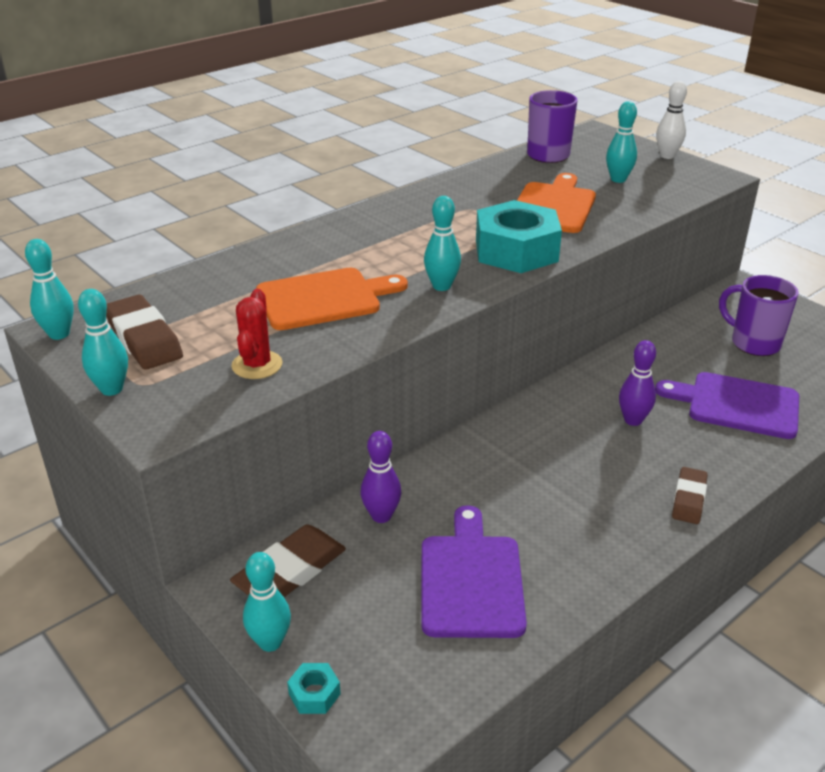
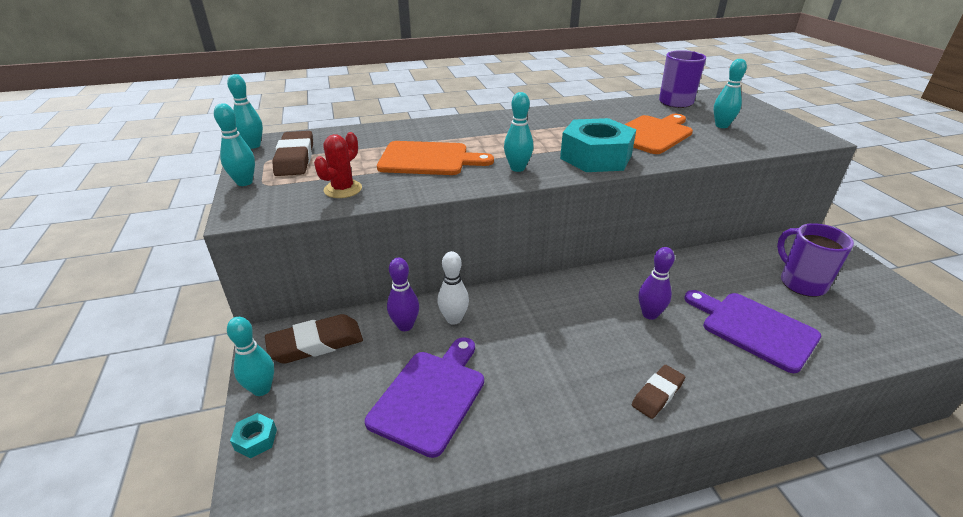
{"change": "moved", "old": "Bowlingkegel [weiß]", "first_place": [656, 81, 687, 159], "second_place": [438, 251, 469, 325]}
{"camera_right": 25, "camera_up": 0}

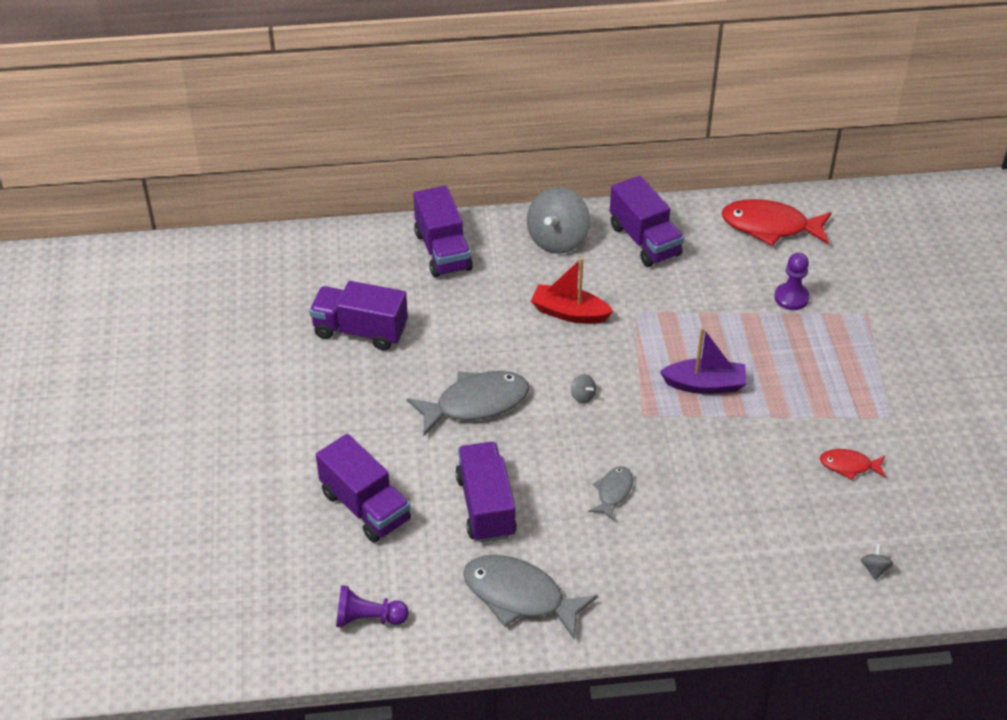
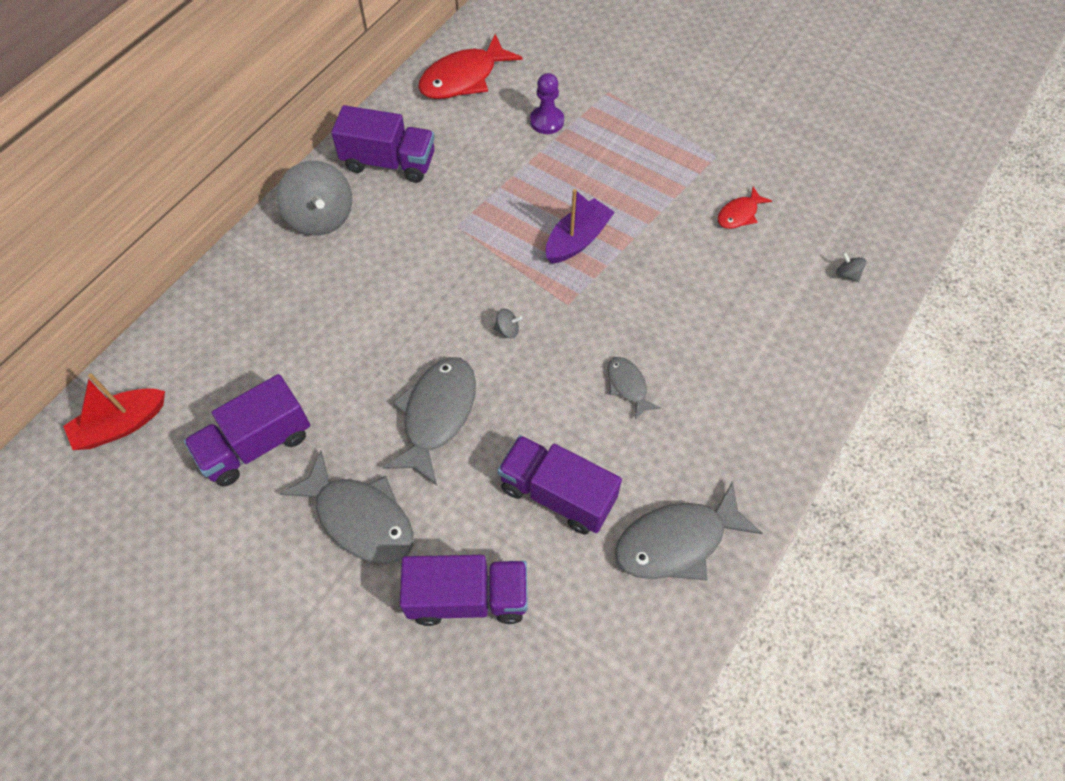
{"change": "removed", "old": "Bauer [lila]", "first_place": [336, 585, 409, 628]}
{"change": "removed", "old": "Lastwagen [lila]", "first_place": [413, 186, 473, 278]}
{"change": "added", "new": "Fisch [grau]", "second_place": [280, 451, 414, 564]}
{"change": "moved", "old": "Boot [rot]", "first_place": [531, 258, 613, 324], "second_place": [63, 374, 165, 450]}
{"camera_right": -50, "camera_up": 15}

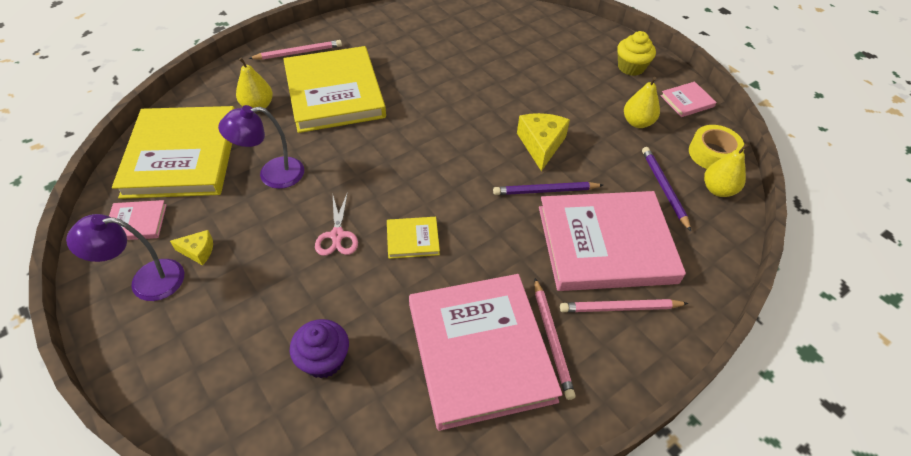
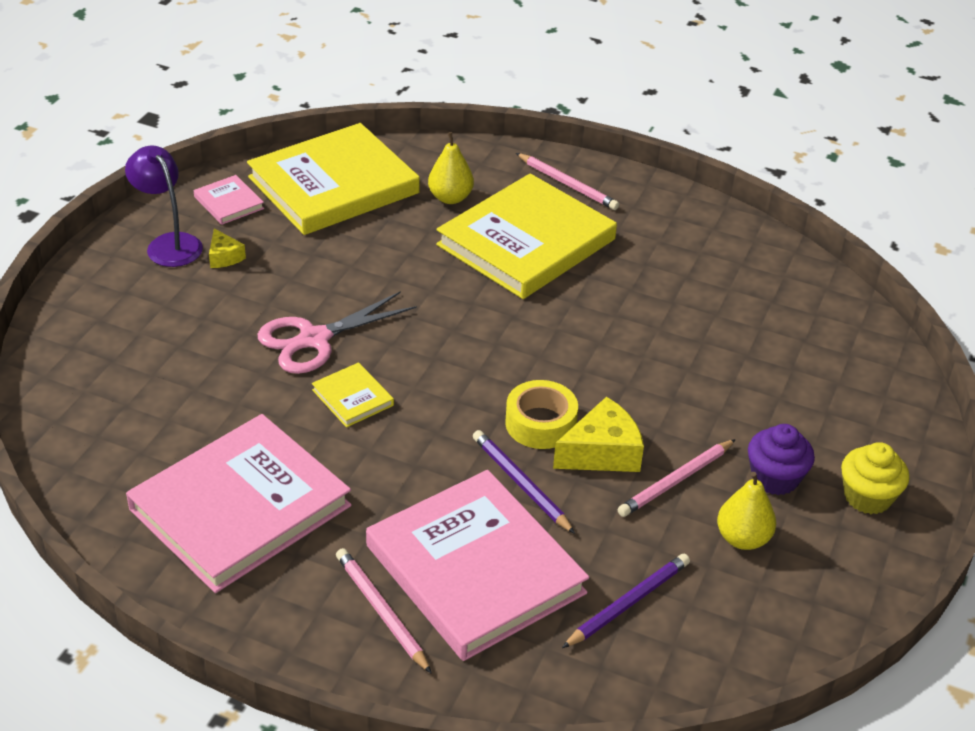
{"change": "removed", "old": "Lampe [lila]", "first_place": [218, 105, 304, 189]}
{"change": "removed", "old": "Buch [rosa]", "first_place": [661, 82, 717, 117]}
{"change": "removed", "old": "Birne [gelb]", "first_place": [704, 143, 749, 197]}
{"change": "moved", "old": "Muffin [lila]", "first_place": [290, 319, 349, 378], "second_place": [748, 424, 815, 495]}
{"change": "moved", "old": "Bleistift [rosa]", "first_place": [534, 278, 576, 400], "second_place": [618, 439, 736, 517]}
{"change": "moved", "old": "Klebeband [gelb]", "first_place": [689, 125, 744, 169], "second_place": [505, 380, 578, 449]}
{"change": "resized", "old": "Schere [rosa]", "first_place": [315, 192, 358, 256], "second_place": [258, 291, 417, 374], "factor": 1.6}
{"camera_right": 60, "camera_up": -10}

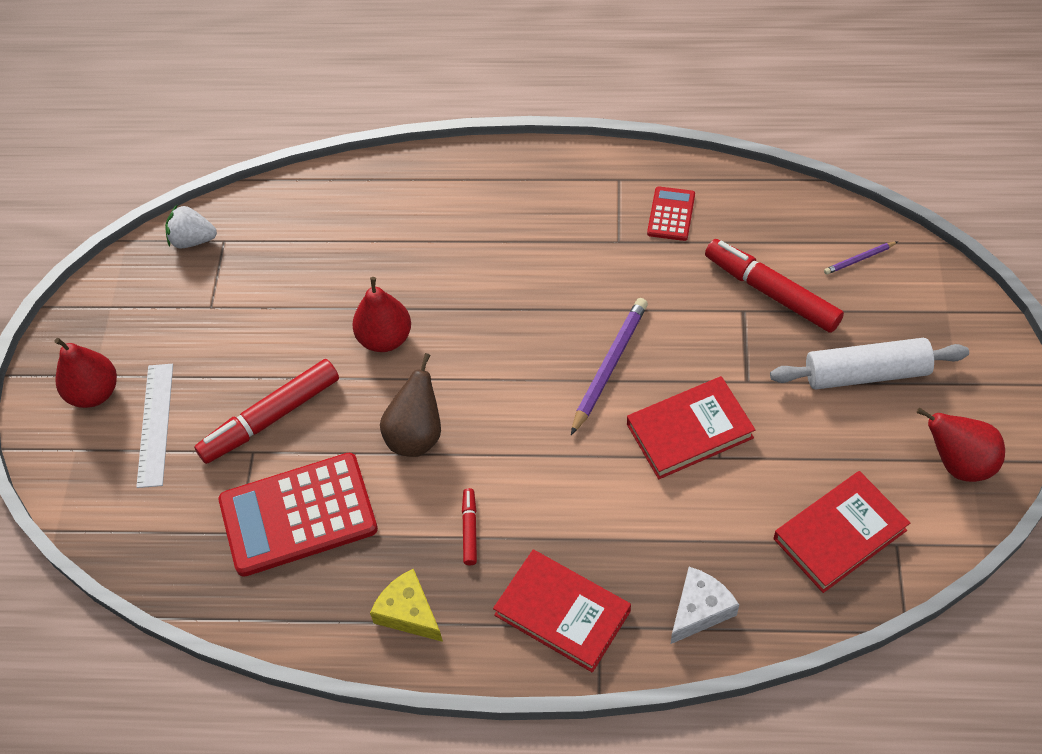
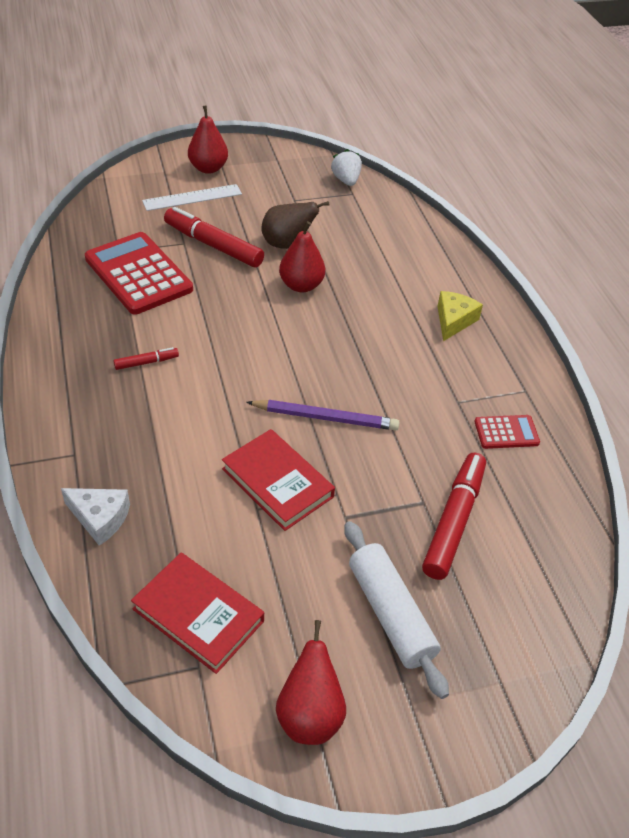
{"change": "removed", "old": "Buch [rot]", "first_place": [493, 550, 631, 673]}
{"change": "removed", "old": "Bleistift [lila]", "first_place": [824, 241, 898, 275]}
{"change": "moved", "old": "Käse [gelb]", "first_place": [370, 569, 443, 642], "second_place": [438, 291, 483, 341]}
{"change": "moved", "old": "Birne [braun]", "first_place": [380, 353, 441, 457], "second_place": [261, 201, 329, 249]}
{"camera_right": 65, "camera_up": -10}

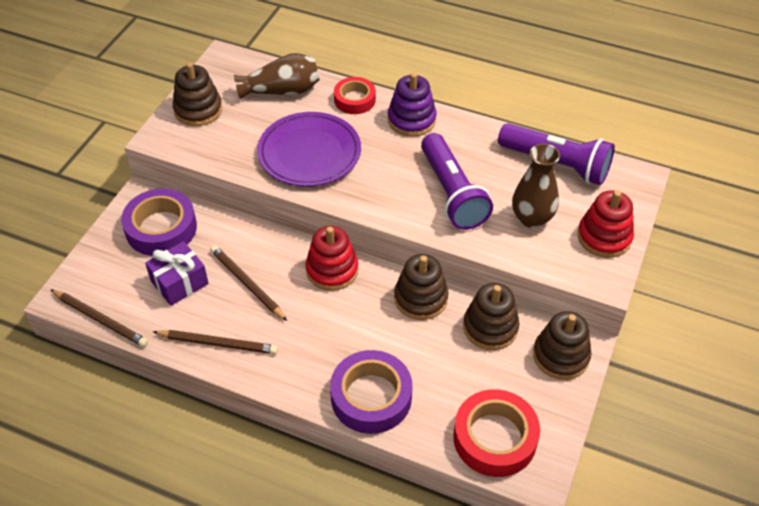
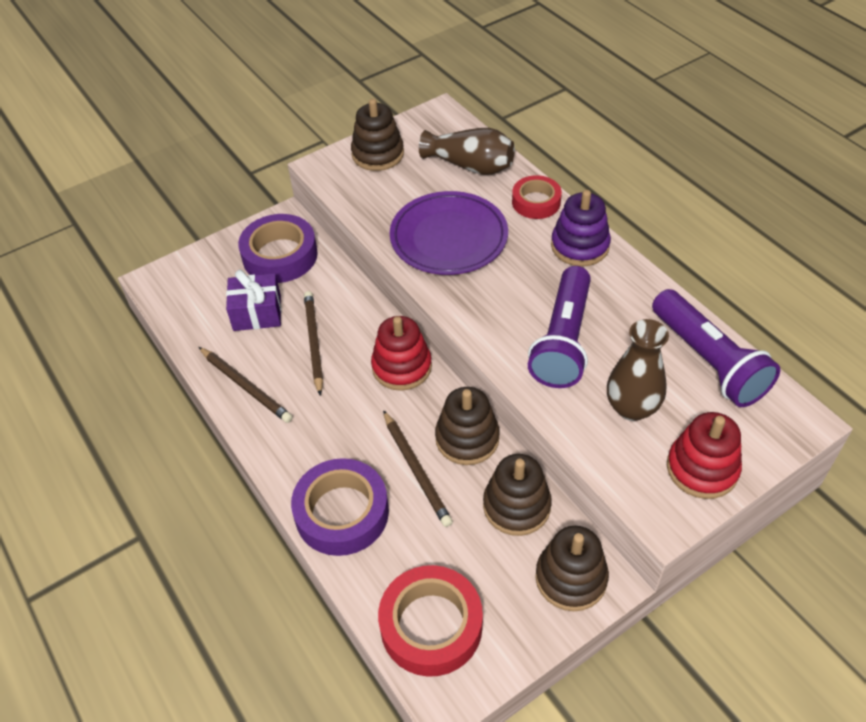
{"change": "moved", "old": "Bleistift [braun]", "first_place": [50, 289, 148, 347], "second_place": [383, 410, 453, 527]}
{"camera_right": 35, "camera_up": 0}

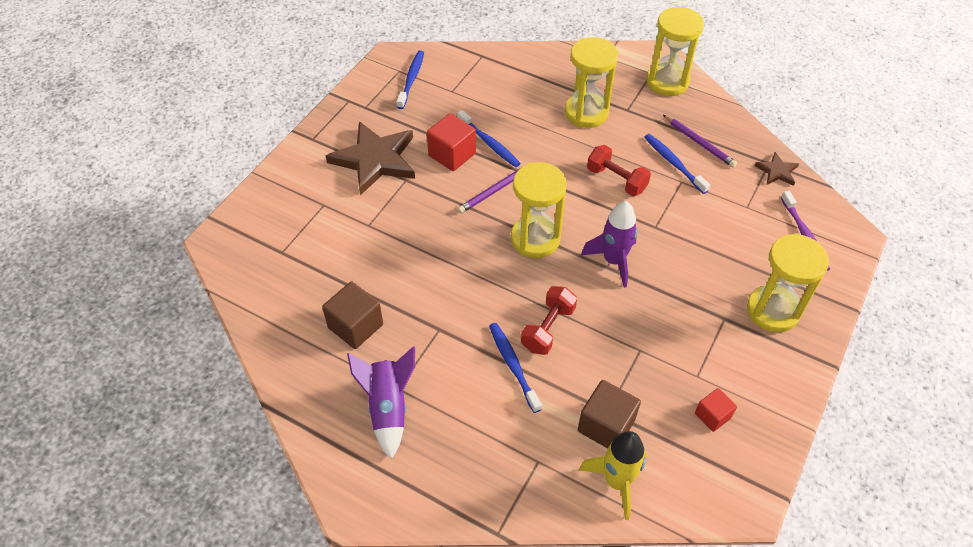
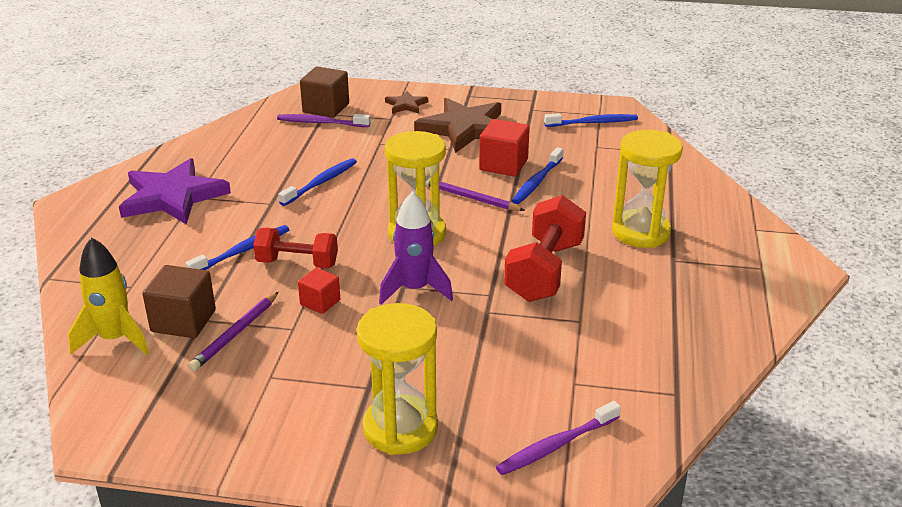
{"change": "removed", "old": "Sanduhr [gelb]", "first_place": [647, 7, 704, 96]}
{"change": "added", "new": "Zahnbürste [lila]", "second_place": [277, 114, 371, 127]}
{"change": "moved", "old": "Kubus [braun]", "first_place": [322, 282, 383, 349], "second_place": [300, 67, 349, 118]}
{"change": "moved", "old": "Zahnbürste [blau]", "first_place": [644, 134, 710, 194], "second_place": [278, 158, 357, 206]}
{"change": "moved", "old": "Bleistift [lila]", "first_place": [663, 115, 737, 168], "second_place": [188, 292, 279, 371]}
{"change": "moved", "old": "Kubus [rot]", "first_place": [695, 388, 737, 432], "second_place": [298, 268, 340, 314]}
{"change": "moved", "old": "Stern [braun]", "first_place": [754, 152, 799, 186], "second_place": [385, 91, 428, 114]}
{"change": "replaced", "old": "Rakete [lila]", "new": "Stern [lila]", "first_place": [347, 346, 415, 460], "second_place": [119, 158, 231, 225]}
{"change": "resized", "old": "Hantel [rot]", "first_place": [587, 145, 651, 196], "second_place": [504, 195, 586, 302], "factor": 1.52}
{"camera_right": 70, "camera_up": -20}

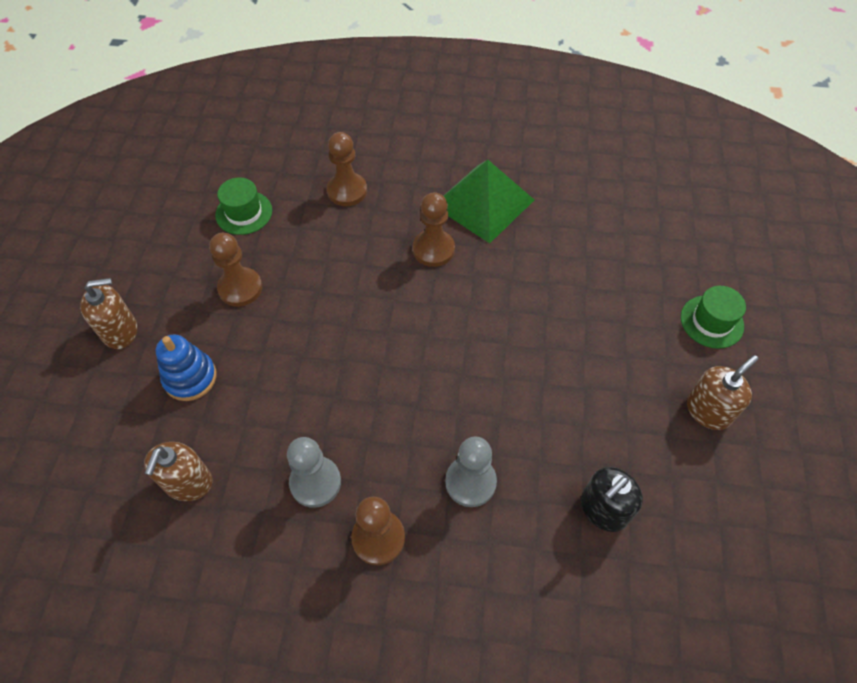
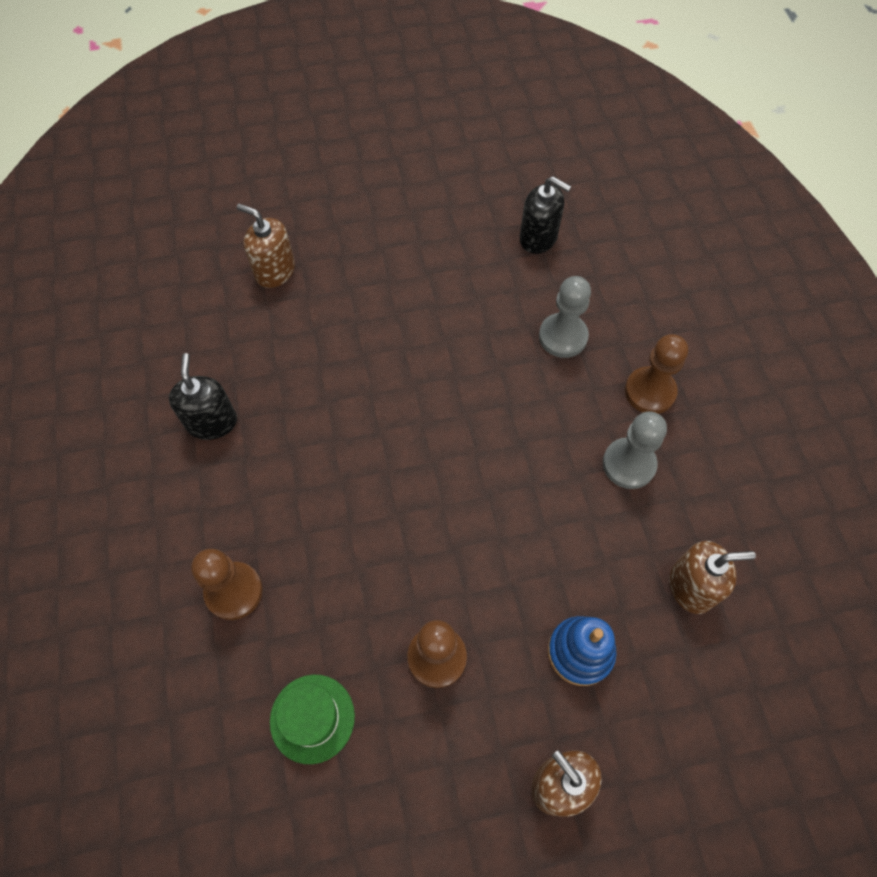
{"change": "removed", "old": "Bauer [braun]", "first_place": [413, 192, 455, 267]}
{"change": "removed", "old": "Hut [grün]", "first_place": [681, 286, 746, 349]}
{"change": "moved", "old": "Seifenspender [braun]", "first_place": [687, 355, 759, 430], "second_place": [237, 204, 295, 288]}
{"change": "replaced", "old": "Pyramide [grün]", "new": "Seifenspender [schwarz]", "first_place": [444, 160, 534, 243], "second_place": [169, 353, 237, 440]}
{"camera_right": -110, "camera_up": 5}

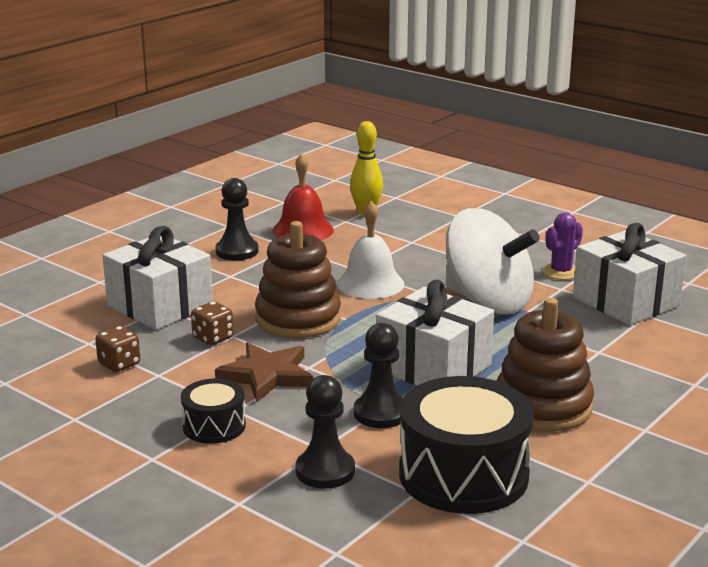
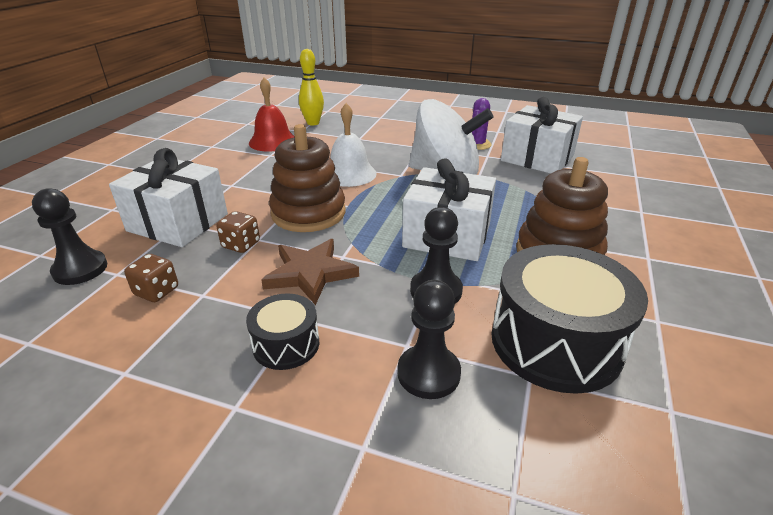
{"change": "moved", "old": "Bauer [schwarz]", "first_place": [215, 178, 259, 261], "second_place": [32, 188, 107, 285]}
{"camera_right": -20, "camera_up": 10}

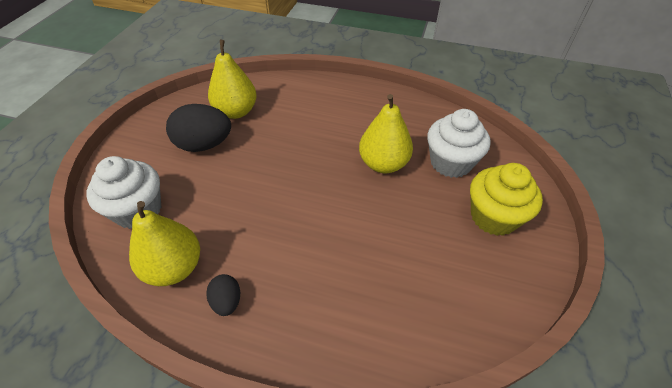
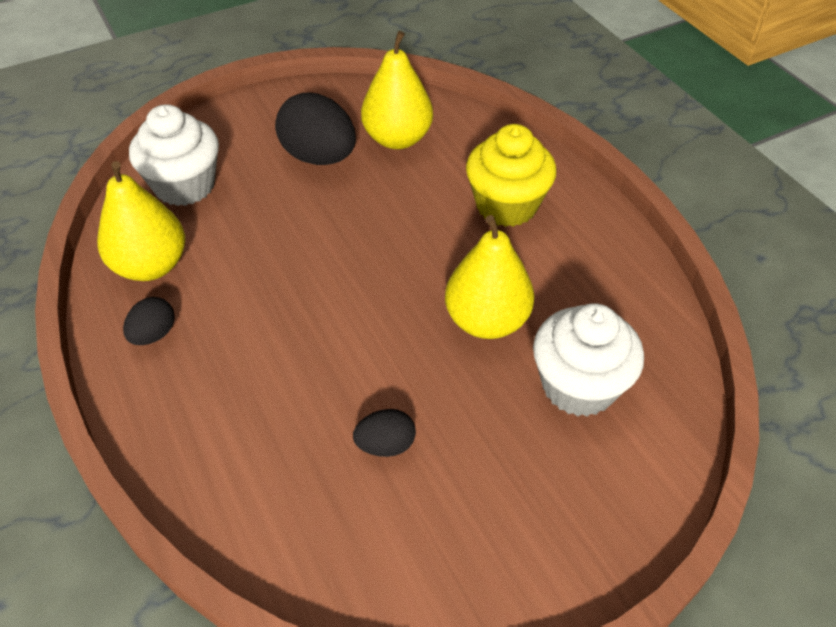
{"change": "added", "new": "Ei [schwarz]", "second_place": [353, 409, 416, 457]}
{"change": "moved", "old": "Muffin [gelb]", "first_place": [470, 163, 543, 236], "second_place": [466, 124, 557, 227]}
{"camera_right": 45, "camera_up": 0}

